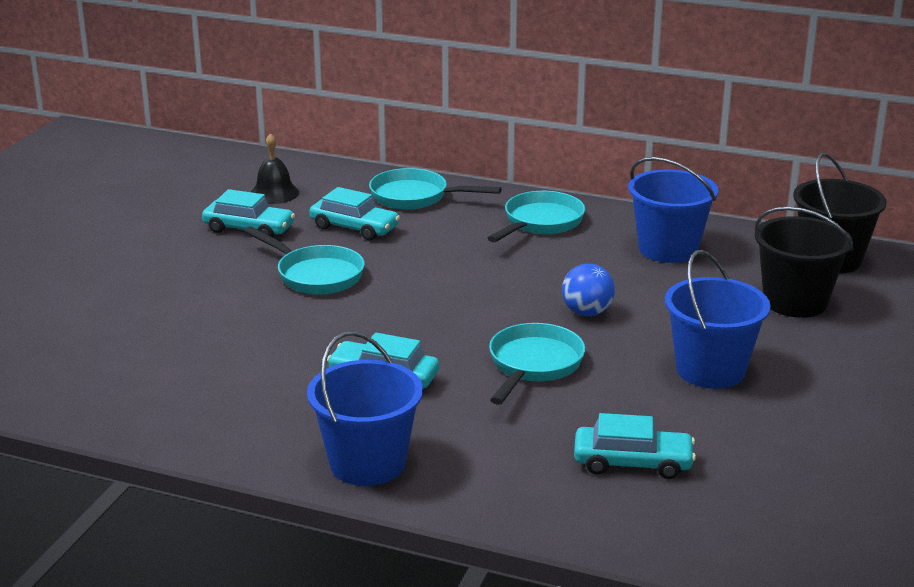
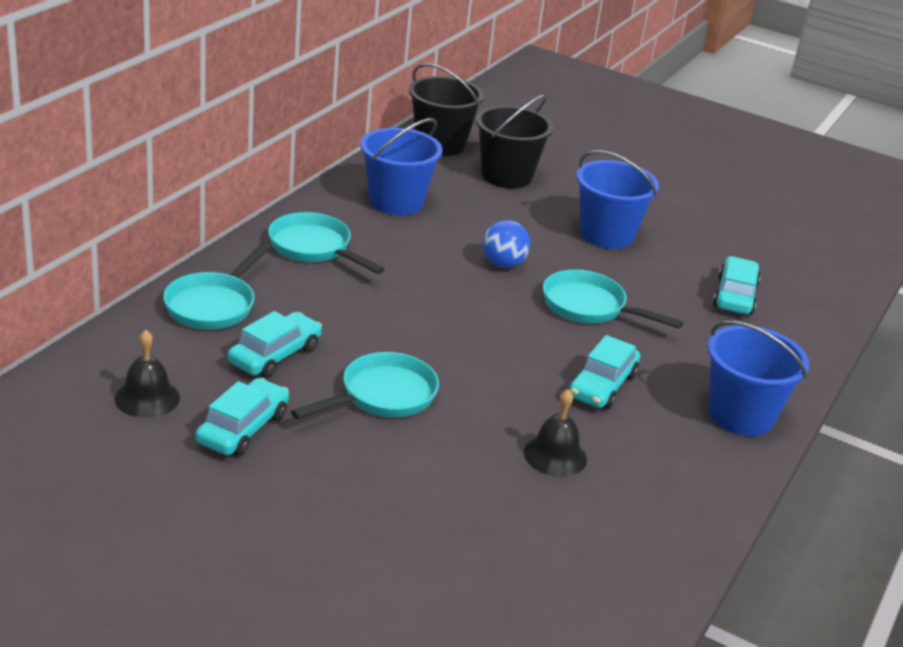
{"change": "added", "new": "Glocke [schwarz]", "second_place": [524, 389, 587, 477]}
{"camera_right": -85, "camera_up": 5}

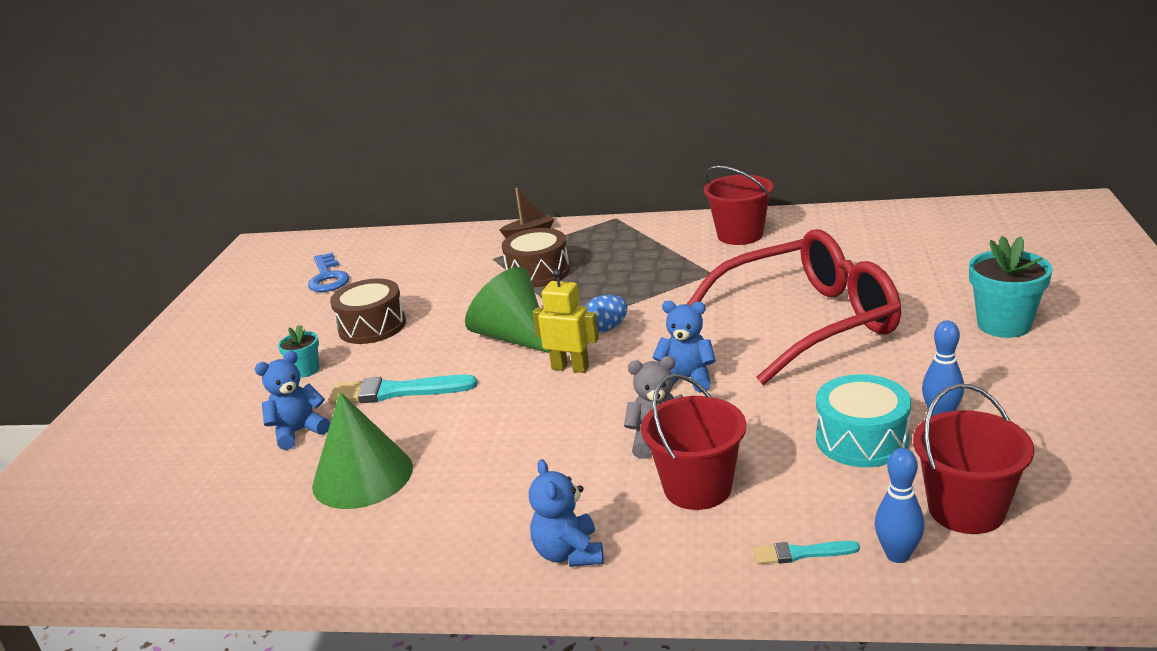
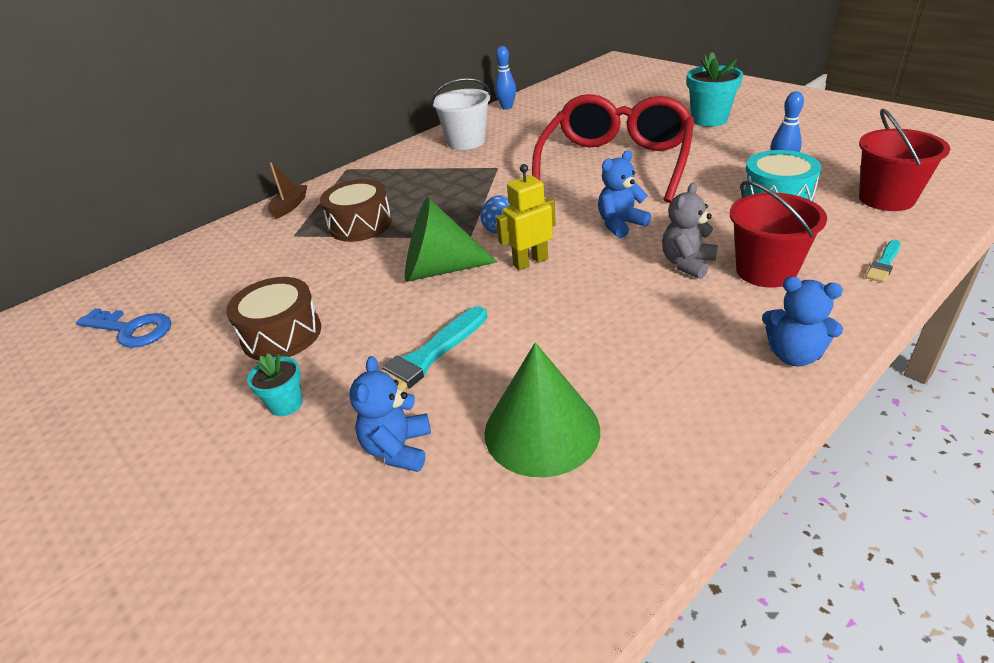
{"change": "moved", "old": "Bowlingkegel [blau]", "first_place": [875, 448, 925, 563], "second_place": [495, 46, 516, 110]}
{"change": "recoloured", "old": "Eimer [rot]", "new": "Eimer [weiß]", "first_place": [704, 166, 773, 245], "second_place": [431, 78, 491, 150]}
{"camera_right": -50, "camera_up": 10}

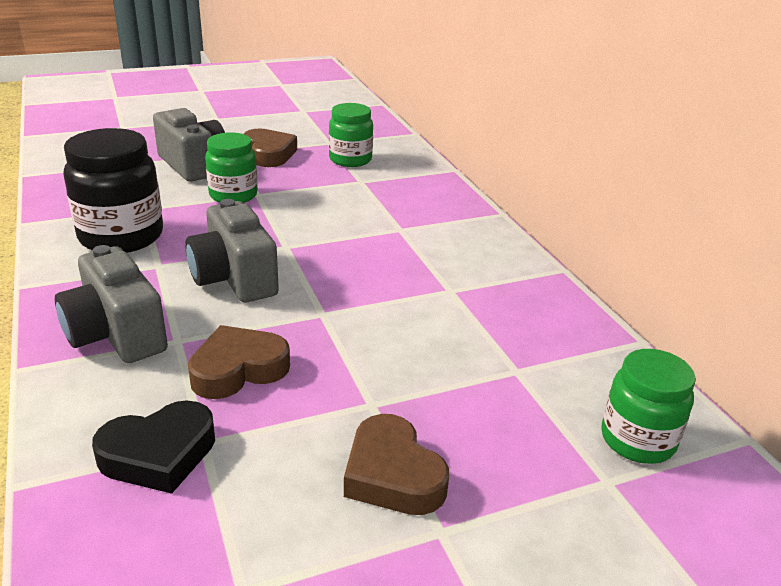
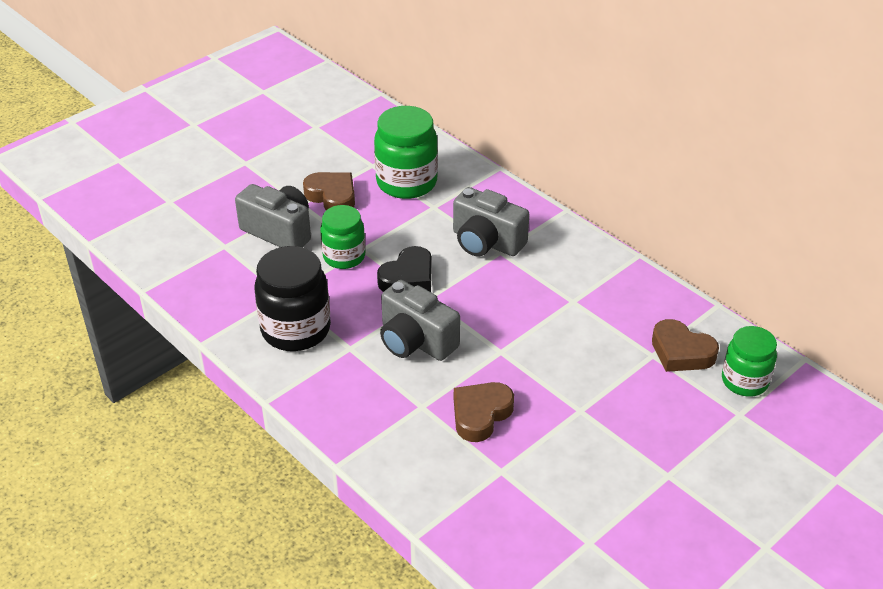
{"change": "moved", "old": "Kamera [grau]", "first_place": [55, 245, 168, 363], "second_place": [453, 187, 529, 256]}
{"change": "moved", "old": "Herz [schwarz]", "first_place": [92, 400, 215, 494], "second_place": [377, 246, 432, 292]}
{"change": "moved", "old": "Herz [braun]", "first_place": [344, 414, 449, 515], "second_place": [652, 319, 719, 372]}
{"change": "resized", "old": "Einmachglas [grün]", "first_place": [329, 103, 373, 167], "second_place": [374, 106, 438, 199], "factor": 1.54}
{"camera_right": -20, "camera_up": 10}

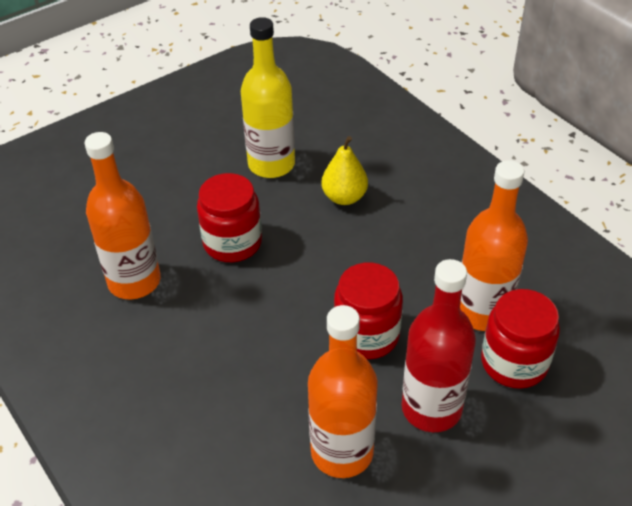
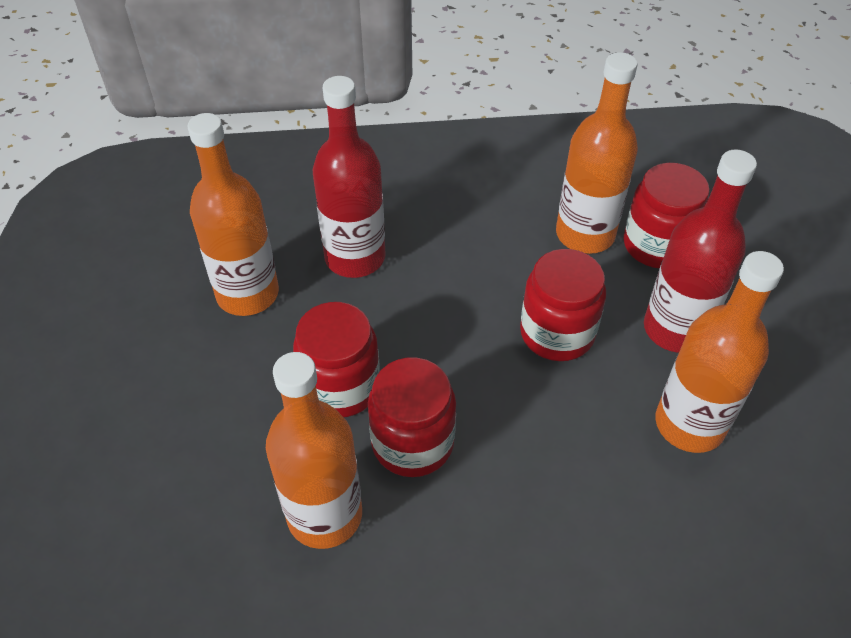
{"change": "added", "new": "Einmachglas [rot]", "second_place": [368, 357, 456, 477]}
{"change": "replaced", "old": "Birne [gelb]", "new": "Flasche [rot]", "first_place": [321, 136, 368, 205], "second_place": [313, 76, 386, 278]}
{"change": "recoloured", "old": "Flasche [gelb]", "new": "Flasche [orange]", "first_place": [241, 17, 295, 178], "second_place": [187, 113, 279, 316]}
{"camera_right": -60, "camera_up": 5}

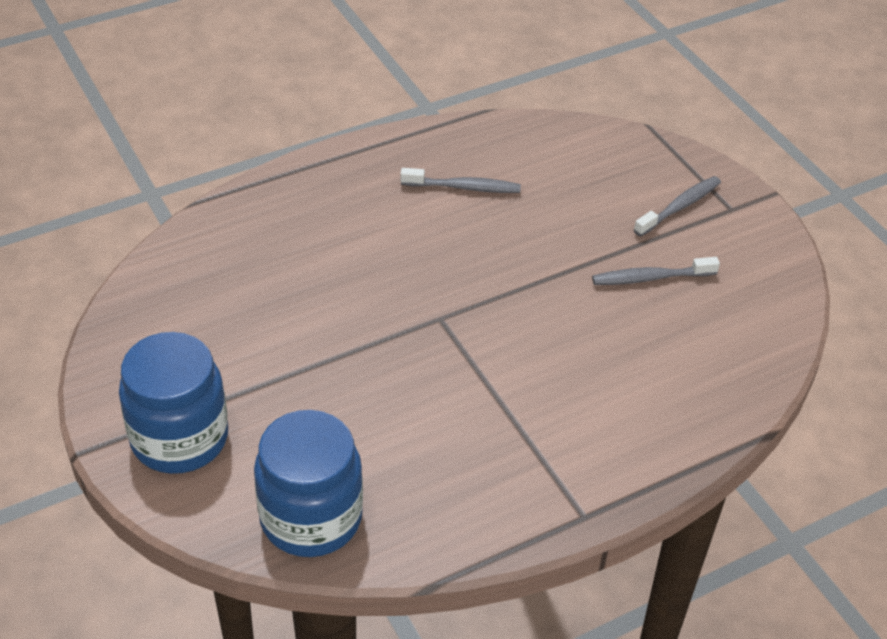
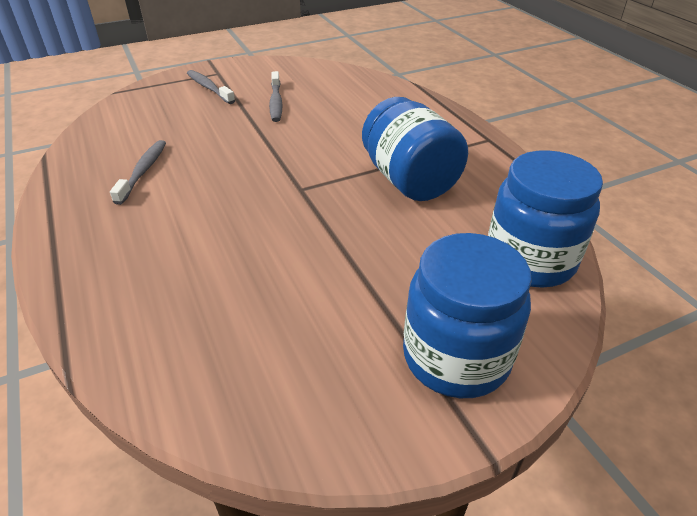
{"change": "added", "new": "Einmachglas [blau]", "second_place": [362, 97, 468, 201]}
{"camera_right": -85, "camera_up": -5}

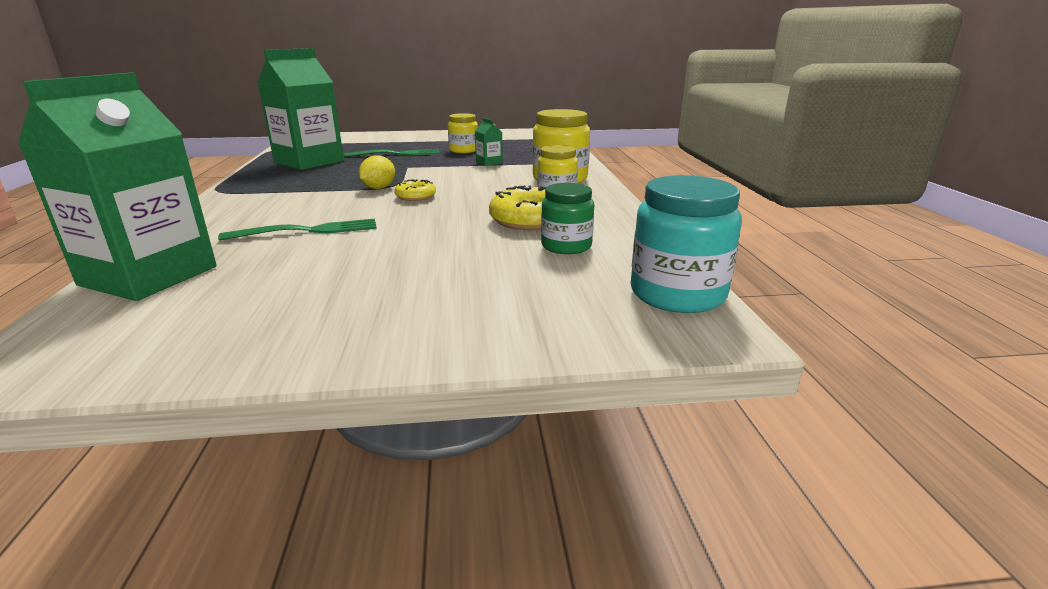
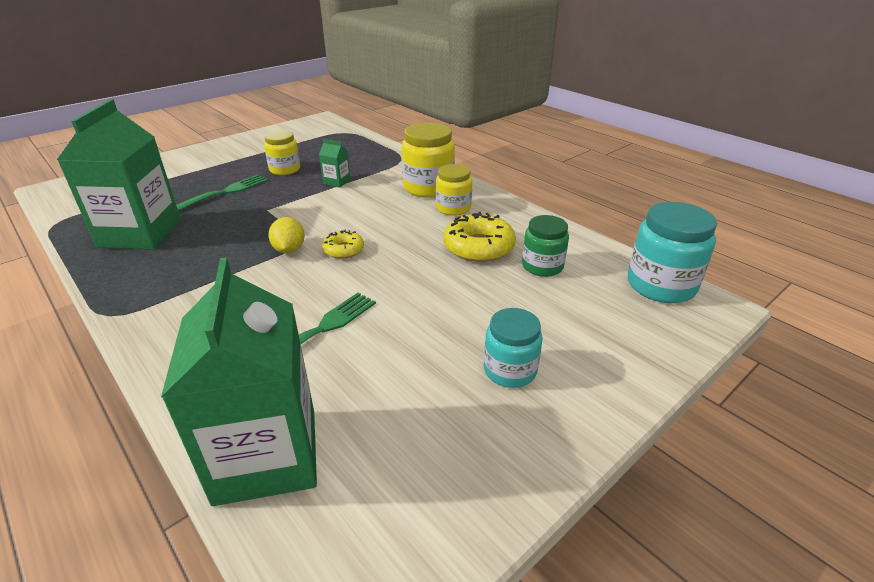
{"change": "added", "new": "Einmachglas [türkis]", "second_place": [484, 308, 543, 388]}
{"camera_right": -35, "camera_up": 10}

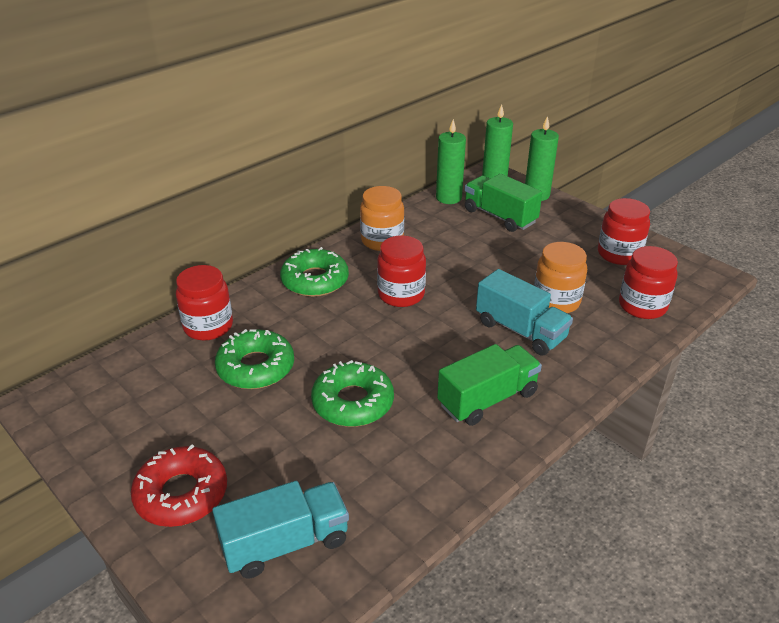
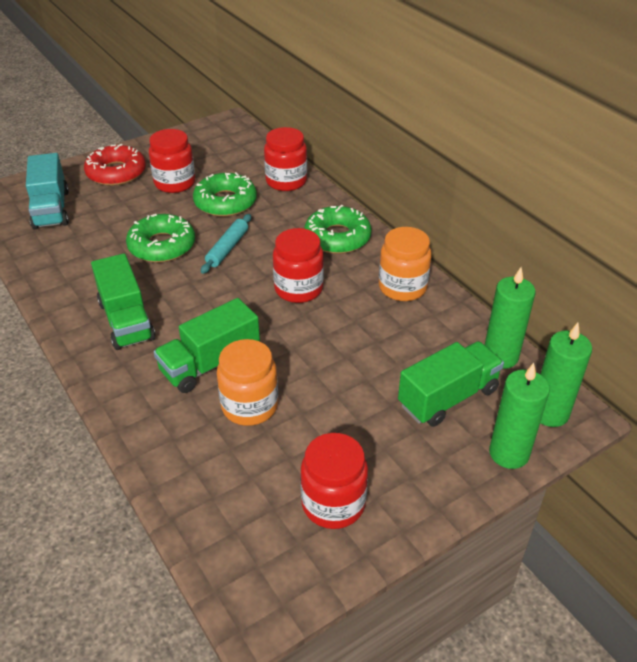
{"change": "added", "new": "Nudelholz [türkis]", "second_place": [201, 214, 251, 274]}
{"change": "moved", "old": "Einmachglas [rot]", "first_place": [619, 246, 678, 319], "second_place": [149, 129, 195, 193]}
{"change": "recoloured", "old": "Lastwagen [türkis]", "new": "Lastwagen [grün]", "first_place": [476, 269, 573, 355], "second_place": [154, 298, 260, 393]}
{"camera_right": 100, "camera_up": 5}

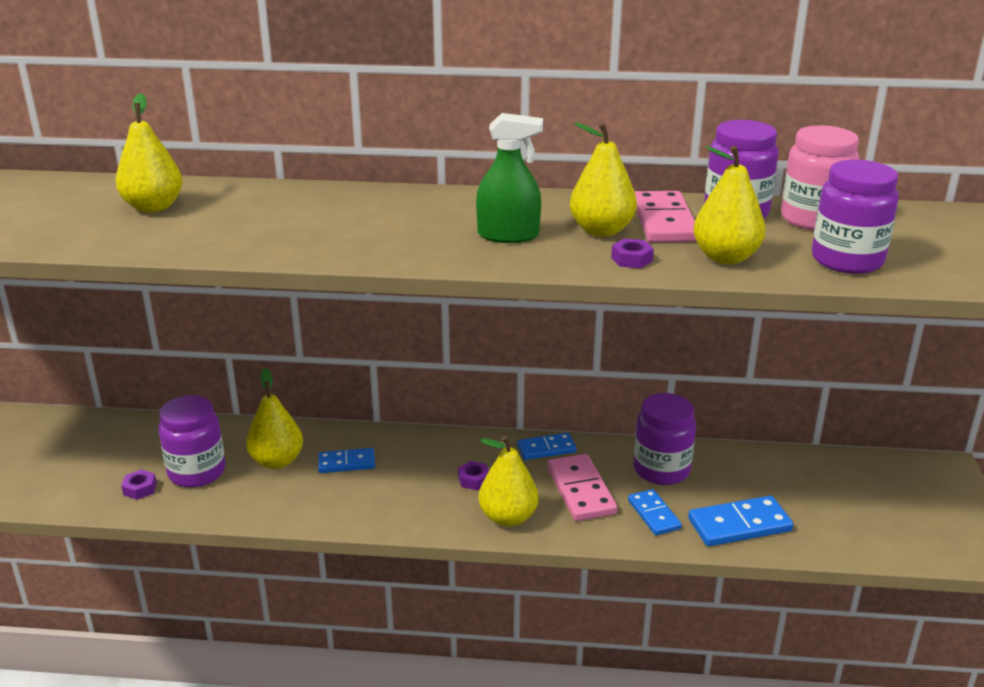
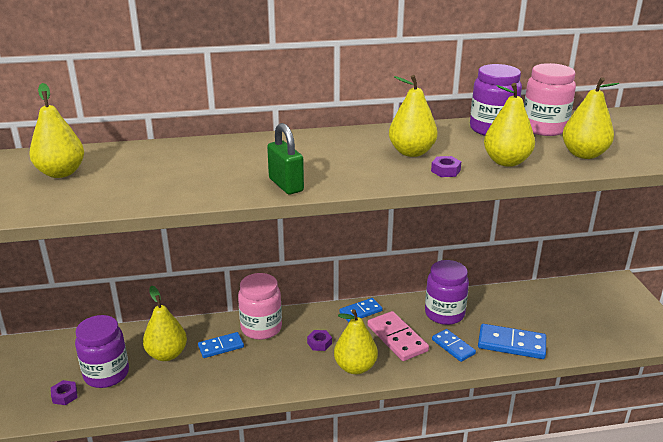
{"change": "removed", "old": "Sprühflasche [grün]", "first_place": [476, 113, 543, 243]}
{"change": "removed", "old": "Dominostein [rosa]", "first_place": [635, 191, 697, 243]}
{"change": "added", "new": "Einmachglas [rosa]", "second_place": [238, 273, 282, 340]}
{"change": "added", "new": "Vorhängeschloss [grün]", "second_place": [267, 123, 304, 195]}
{"change": "replaced", "old": "Einmachglas [lila]", "new": "Birne [gelb]", "first_place": [812, 160, 899, 274], "second_place": [562, 77, 619, 159]}
{"change": "turned", "old": "Dominostein [blau]", "first_place": [688, 496, 793, 546], "second_place": [478, 324, 546, 359], "degrees": 45}
{"camera_right": -15, "camera_up": 0}

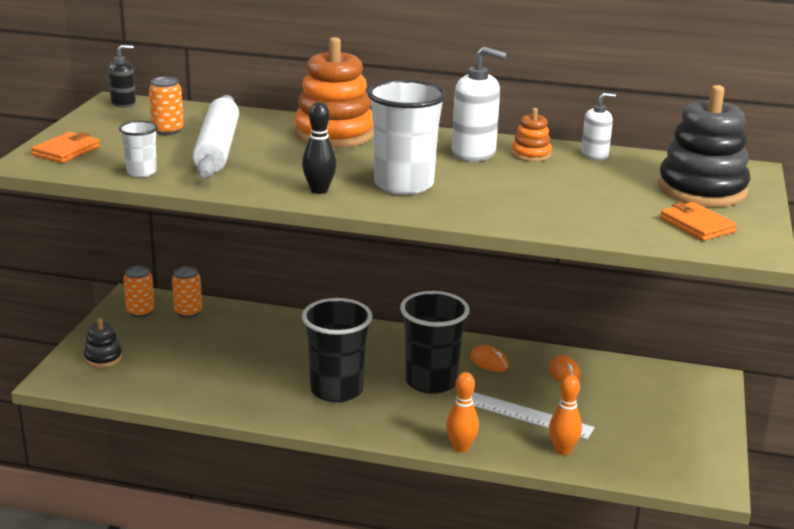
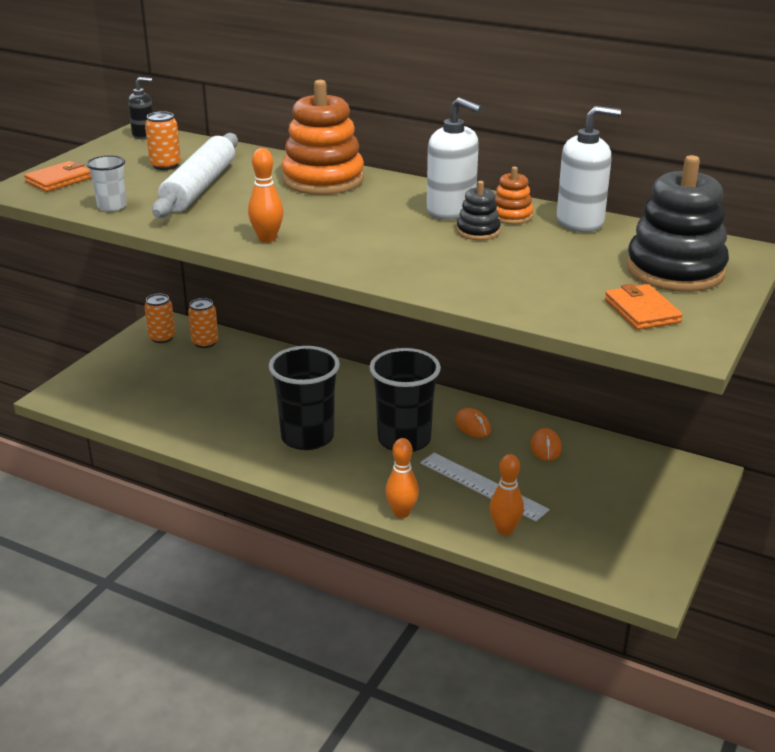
{"change": "removed", "old": "Becher [weiß]", "first_place": [367, 80, 446, 195]}
{"change": "moved", "old": "Stapelspielzeug [schwarz]", "first_place": [84, 318, 122, 367], "second_place": [457, 181, 501, 240]}
{"change": "recoloured", "old": "Bowlingkegel [schwarz]", "new": "Bowlingkegel [orange]", "first_place": [302, 102, 337, 194], "second_place": [248, 148, 283, 242]}
{"change": "resized", "old": "Seifenspender [weiß]", "first_place": [581, 93, 616, 160], "second_place": [556, 106, 621, 232], "factor": 1.68}
{"camera_right": 15, "camera_up": 5}

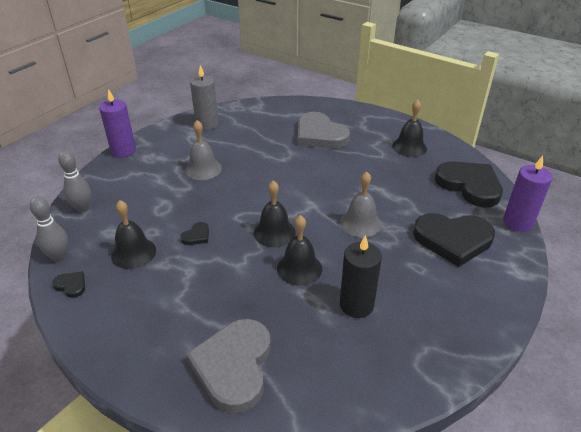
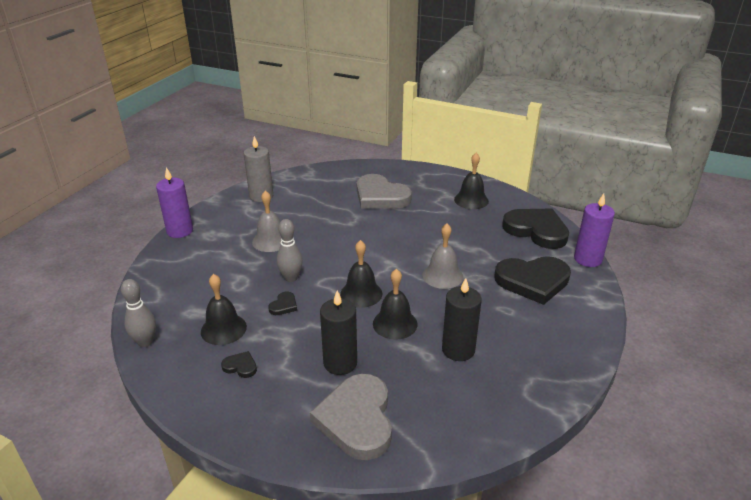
{"change": "added", "new": "Kerze [schwarz]", "second_place": [320, 290, 357, 375]}
{"change": "moved", "old": "Herz [schwarz]", "first_place": [52, 271, 85, 298], "second_place": [221, 351, 257, 378]}
{"change": "moved", "old": "Bowlingkegel [grau]", "first_place": [58, 151, 91, 213], "second_place": [277, 219, 303, 282]}
{"camera_right": -10, "camera_up": -5}

